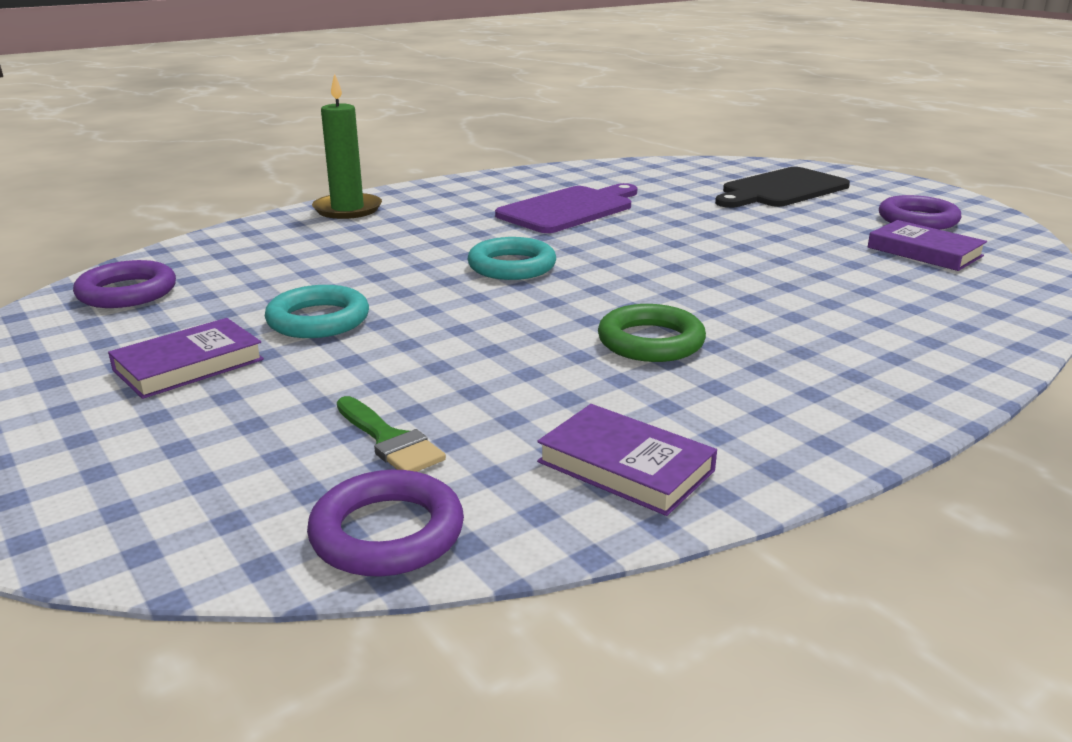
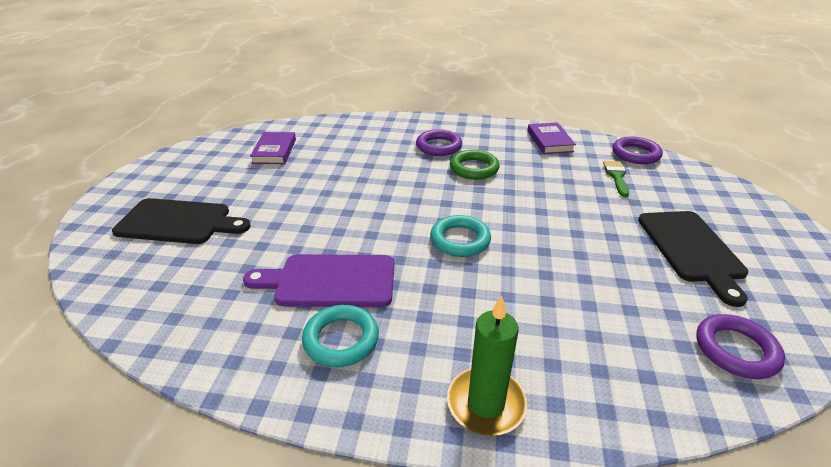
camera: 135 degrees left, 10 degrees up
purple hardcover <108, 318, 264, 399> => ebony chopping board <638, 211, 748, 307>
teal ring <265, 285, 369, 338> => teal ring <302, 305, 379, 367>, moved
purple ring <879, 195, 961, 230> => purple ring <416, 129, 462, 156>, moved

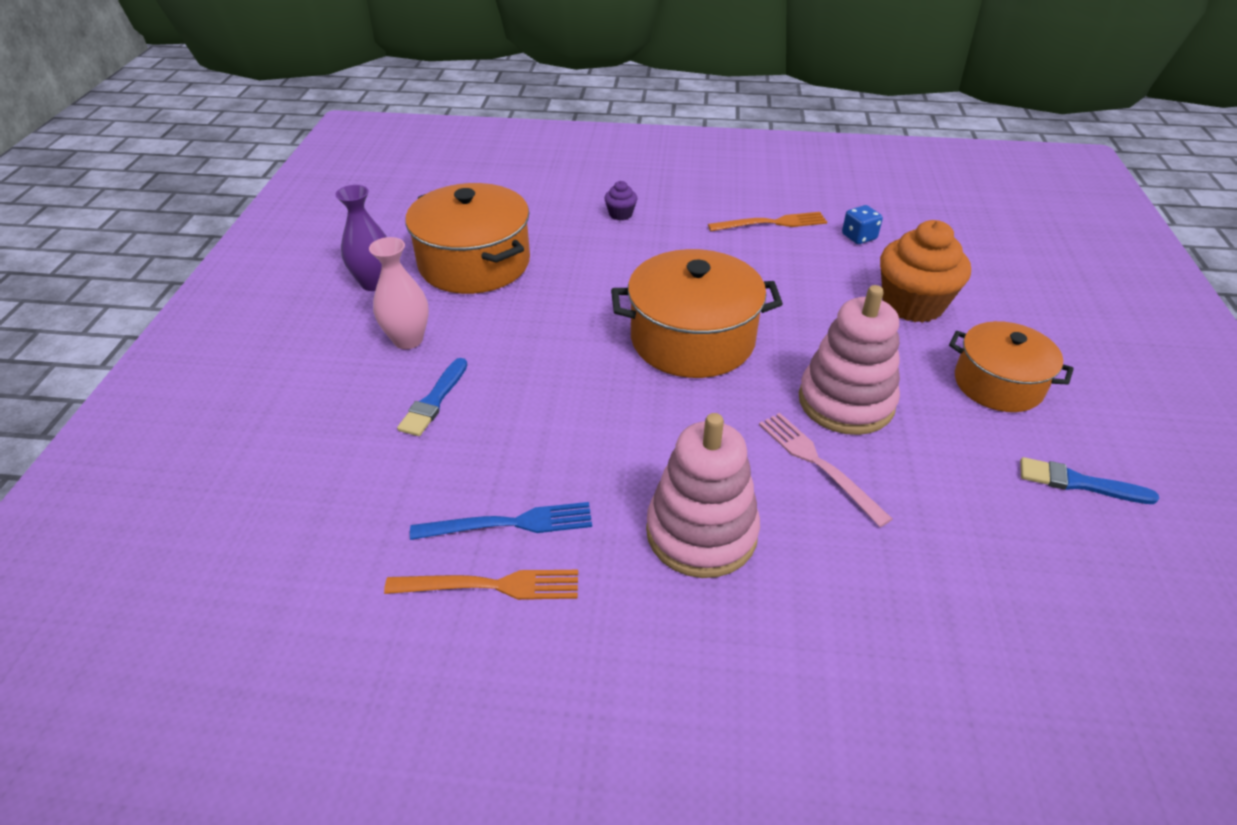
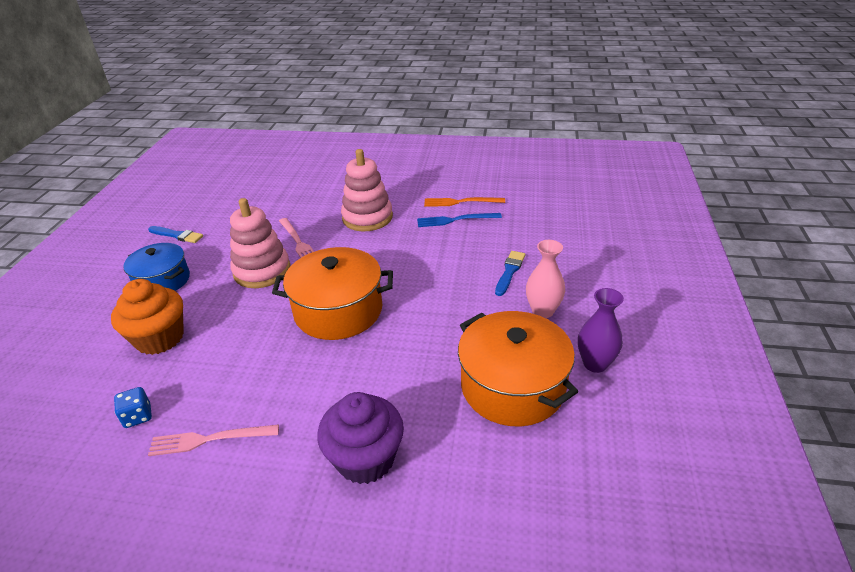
camera: 175 degrees left, 5 degrees down
purple fairy cake <604, 181, 637, 220> => purple fairy cake <317, 392, 404, 484>, x2.24
orange dinner fork <708, 212, 827, 231> => rose-pink dinner fork <148, 424, 279, 456>
orange cooking pot <949, 321, 1074, 412> => blue cooking pot <123, 243, 190, 291>

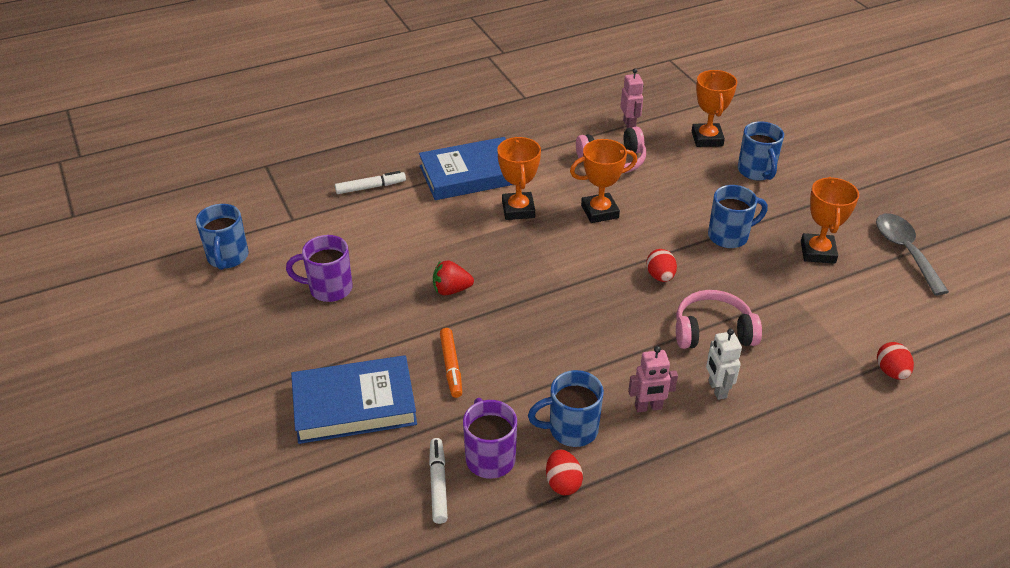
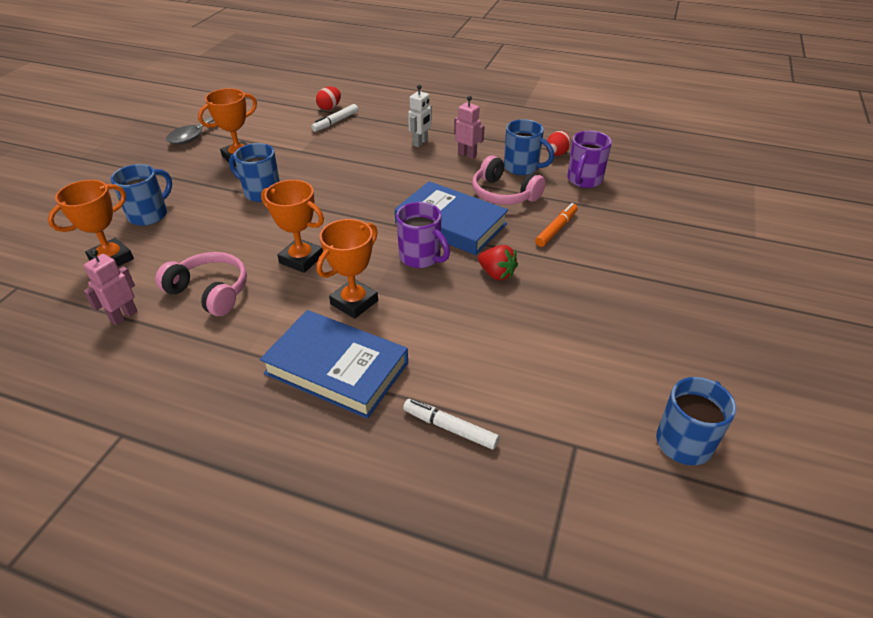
camera: 135 degrees left, 0 degrees up
purple tea mug <286, 235, 352, 302> => purple tea mug <396, 202, 450, 268>, moved
blue hardcover <291, 355, 417, 444> => blue hardcover <395, 181, 508, 255>, moved
white felt pen <429, 438, 448, 524> => white felt pen <311, 104, 358, 132>, moved
scarlet toy egg <646, 249, 677, 282> => nothing
rose-pink over-ear headphones <676, 290, 762, 349> => rose-pink over-ear headphones <472, 155, 546, 205>, moved

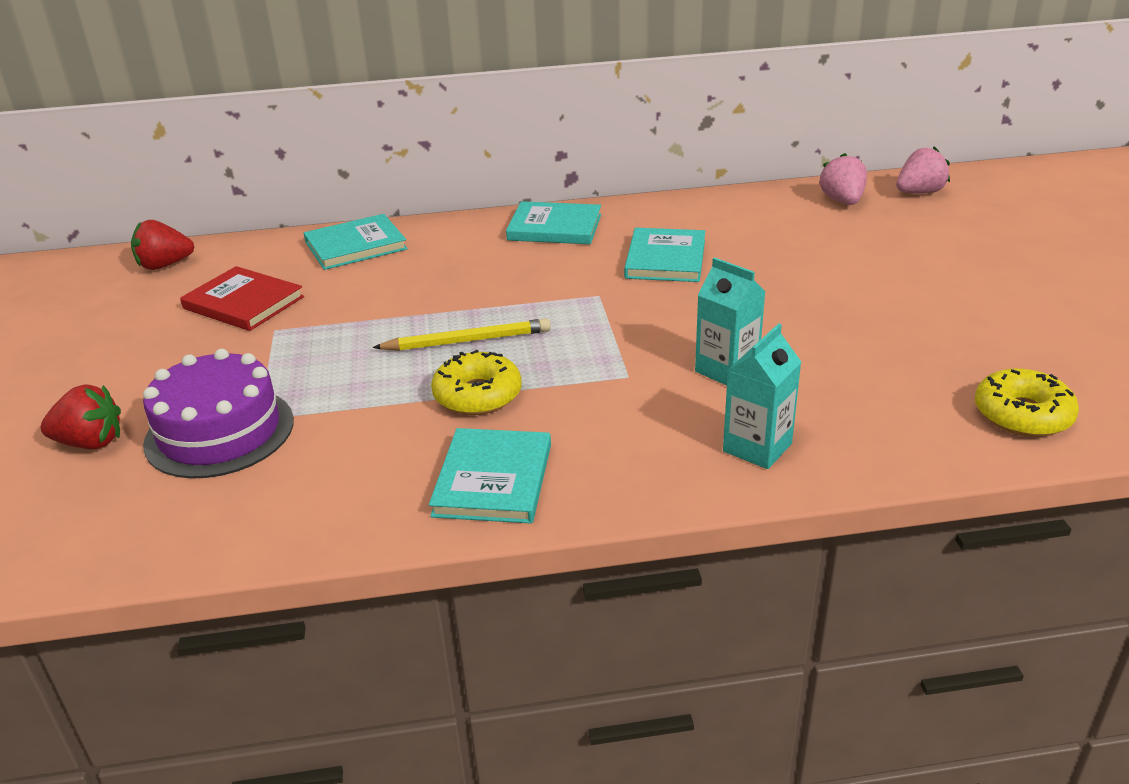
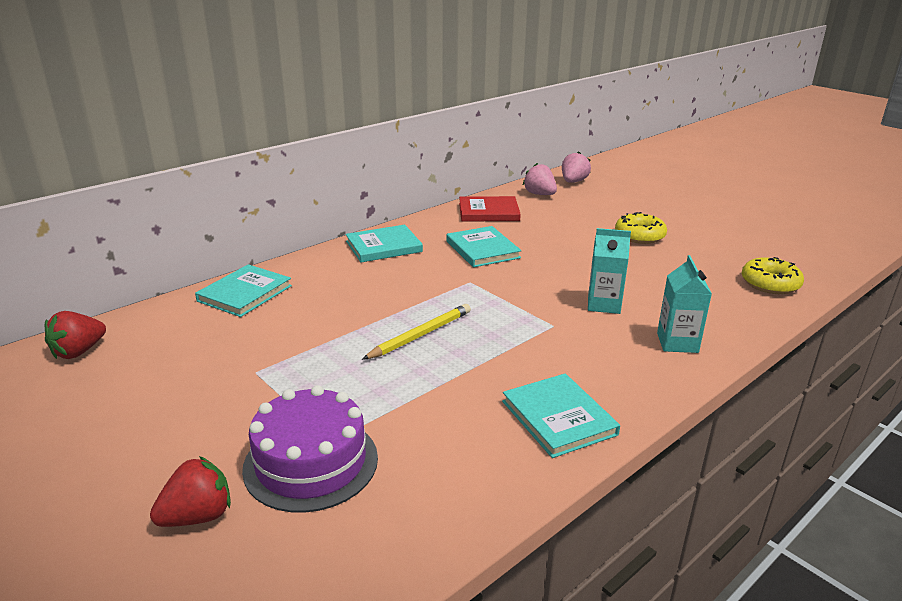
camera: 35 degrees left, 5 degrees down
scarlet hardcover <180, 266, 304, 331> => scarlet hardcover <459, 196, 521, 222>, moved
bright yellow glazed donut <431, 350, 522, 415> => bright yellow glazed donut <615, 212, 667, 244>, moved

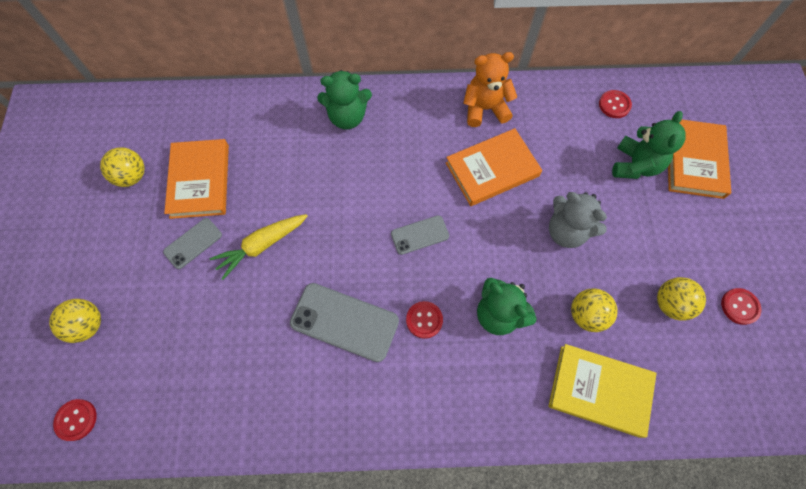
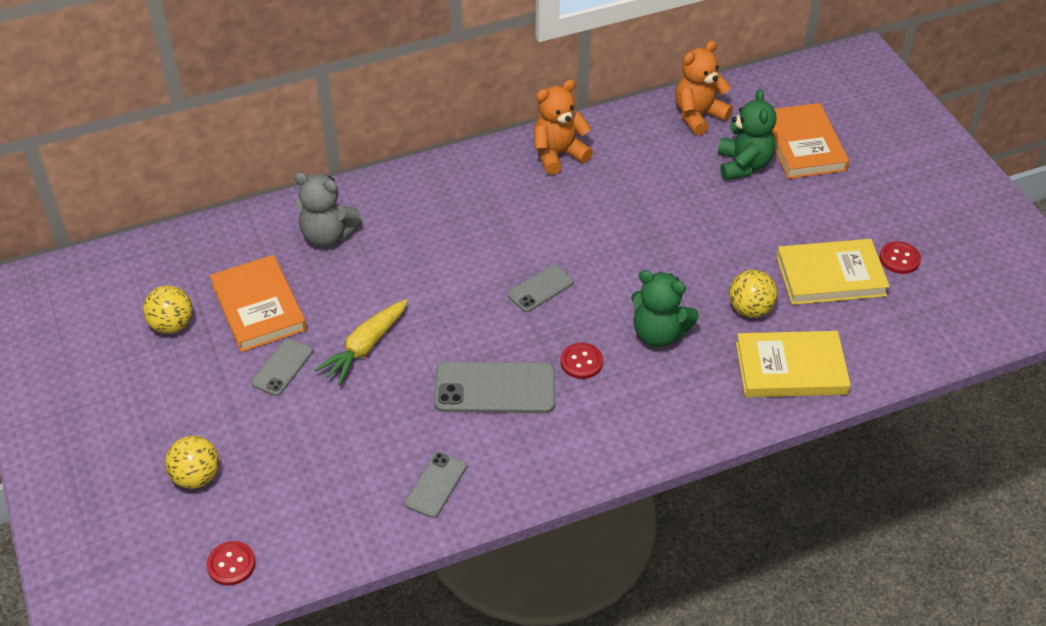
camera: 20 degrees left, 20 degrees down
green teddy bear <317, 70, 372, 129> => nothing
orange hardcover <446, 128, 542, 206> => nothing
grey teddy bear <549, 192, 607, 248> => grey teddy bear <294, 172, 362, 247>, moved
scarlet button <599, 90, 632, 118> => orange teddy bear <675, 40, 733, 136>
bright yellow sphere <657, 277, 706, 321> => bright yellow hardcover <776, 239, 890, 305>
nothing => grey smartphone <405, 452, 467, 518>

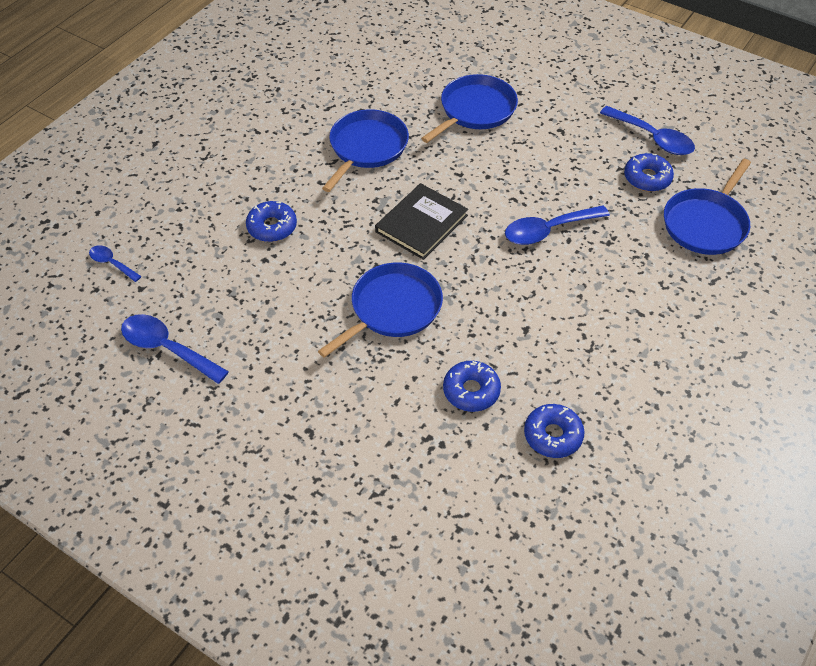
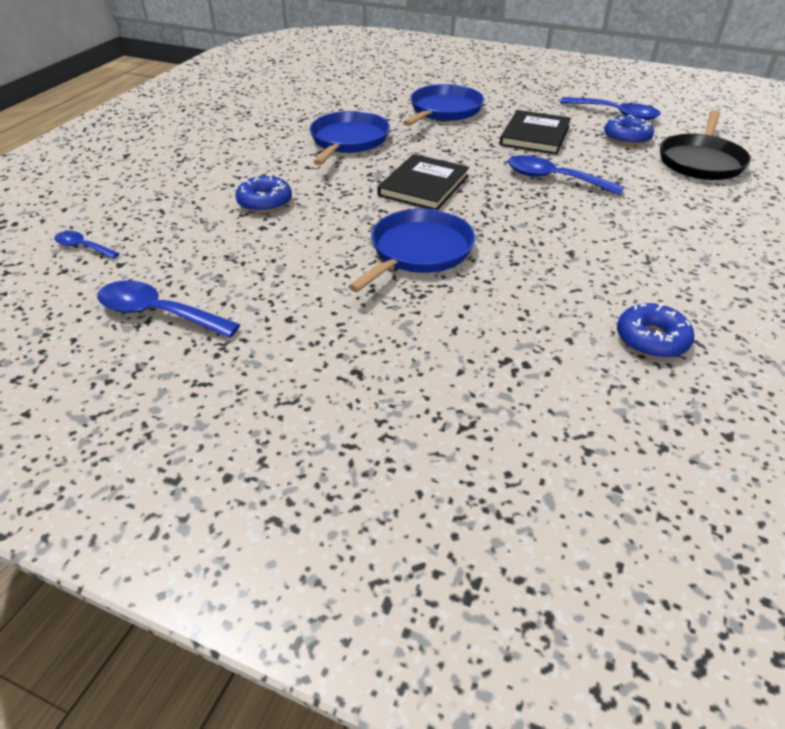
camera: 10 degrees left, 10 degrees down
blue glazed donut <443, 361, 501, 412> => nothing
blue teaspoon <505, 205, 610, 245> => blue teaspoon <508, 155, 624, 195>, 60 degrees clockwise
blue frying pan <664, 159, 751, 255> => ebony frying pan <660, 110, 751, 180>
nothing => ebony hardcover <500, 110, 571, 155>

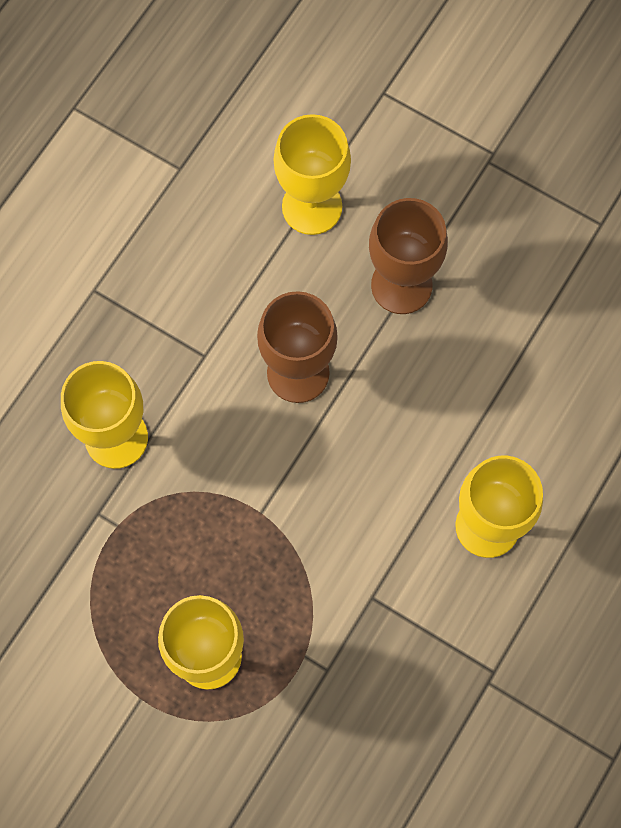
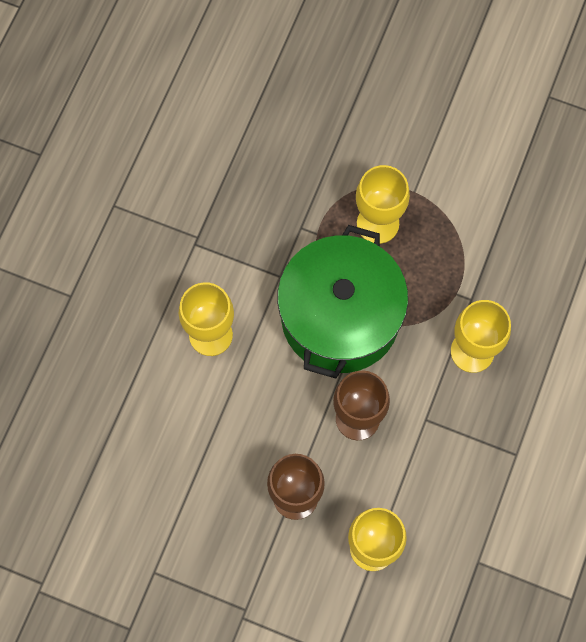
camera: 170 degrees right, 0 degrees up
nothing => green cooking pot <277, 225, 408, 379>

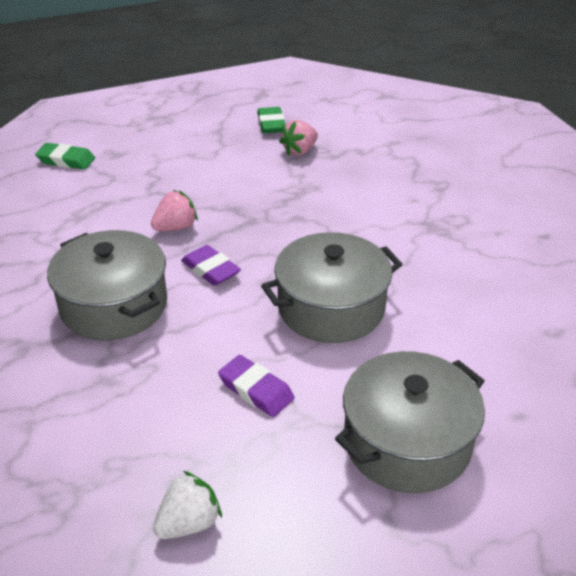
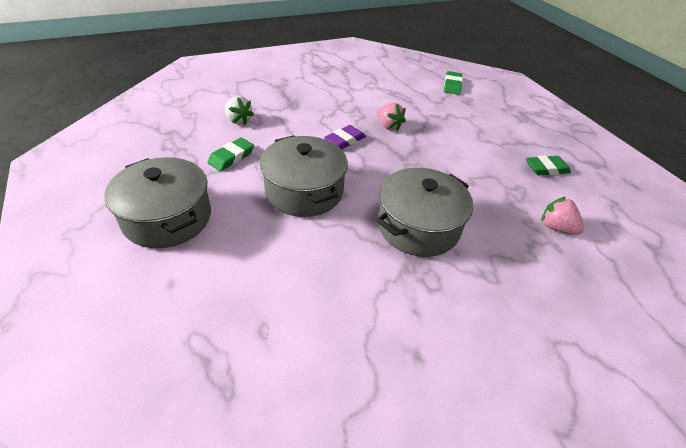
camera: 85 degrees right, 5 degrees up
grey cooking pot <47, 230, 167, 340> => grey cooking pot <376, 168, 473, 257>, moved
white berry <153, 471, 222, 539> => white berry <225, 96, 254, 125>, moved
purple gum eraser <218, 355, 295, 417> => green gum eraser <207, 137, 254, 171>
rose-pink berry <279, 120, 318, 156> => rose-pink berry <542, 197, 584, 235>, moved

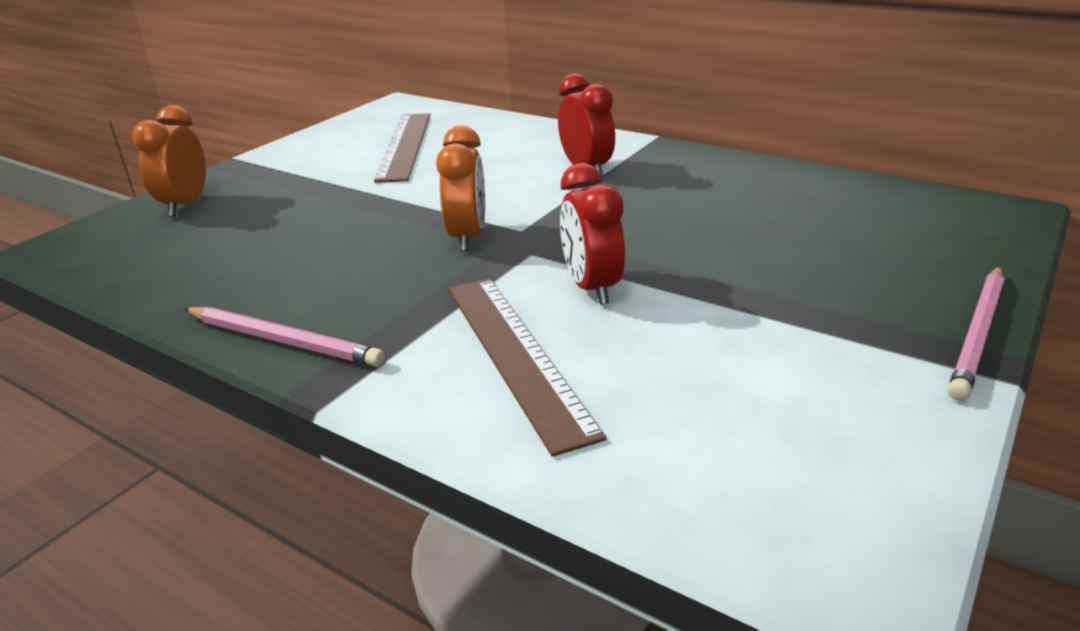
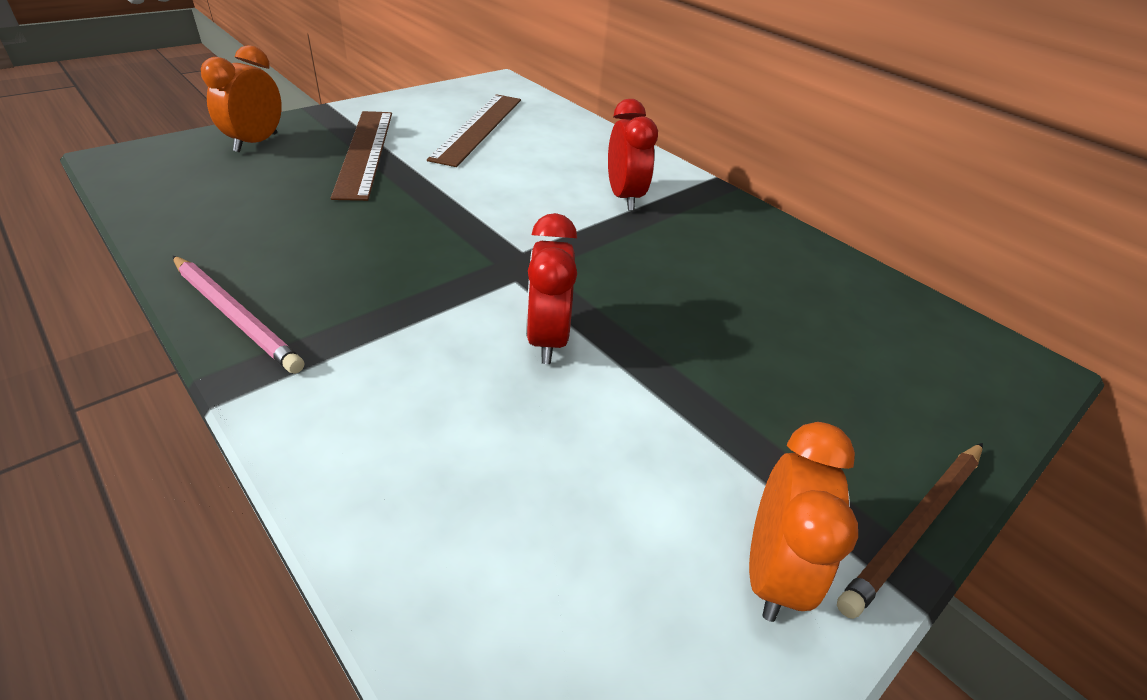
camera: 10 degrees right, 10 degrees up
orange alarm clock <436, 126, 485, 251> => orange alarm clock <749, 422, 858, 622>, moved
russet straightedge <448, 278, 606, 457> => russet straightedge <331, 111, 392, 201>, moved
rose-pink lead pencil <948, 266, 1005, 401> => russet lead pencil <837, 443, 983, 619>

